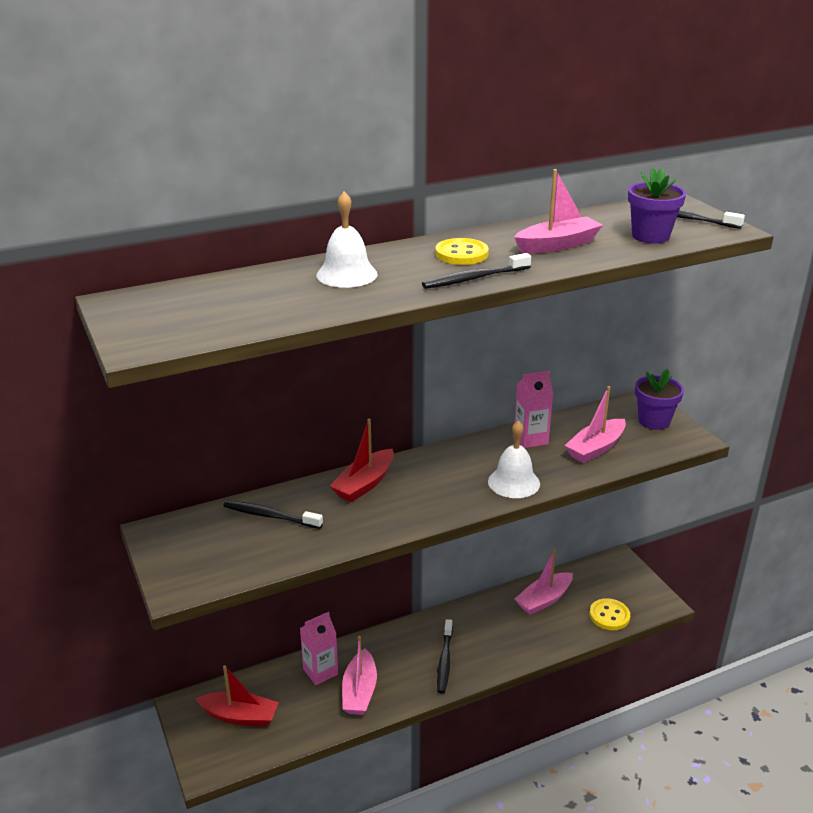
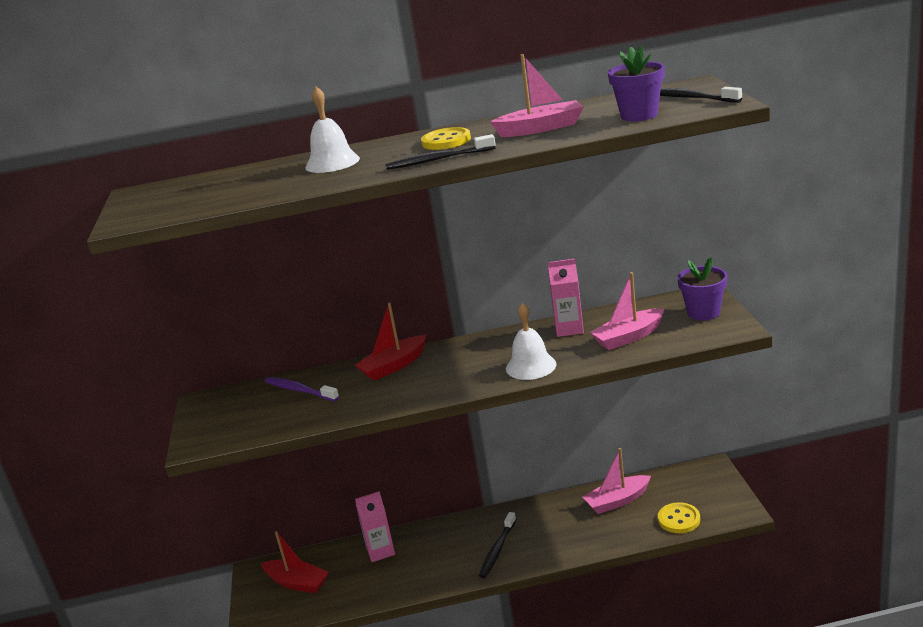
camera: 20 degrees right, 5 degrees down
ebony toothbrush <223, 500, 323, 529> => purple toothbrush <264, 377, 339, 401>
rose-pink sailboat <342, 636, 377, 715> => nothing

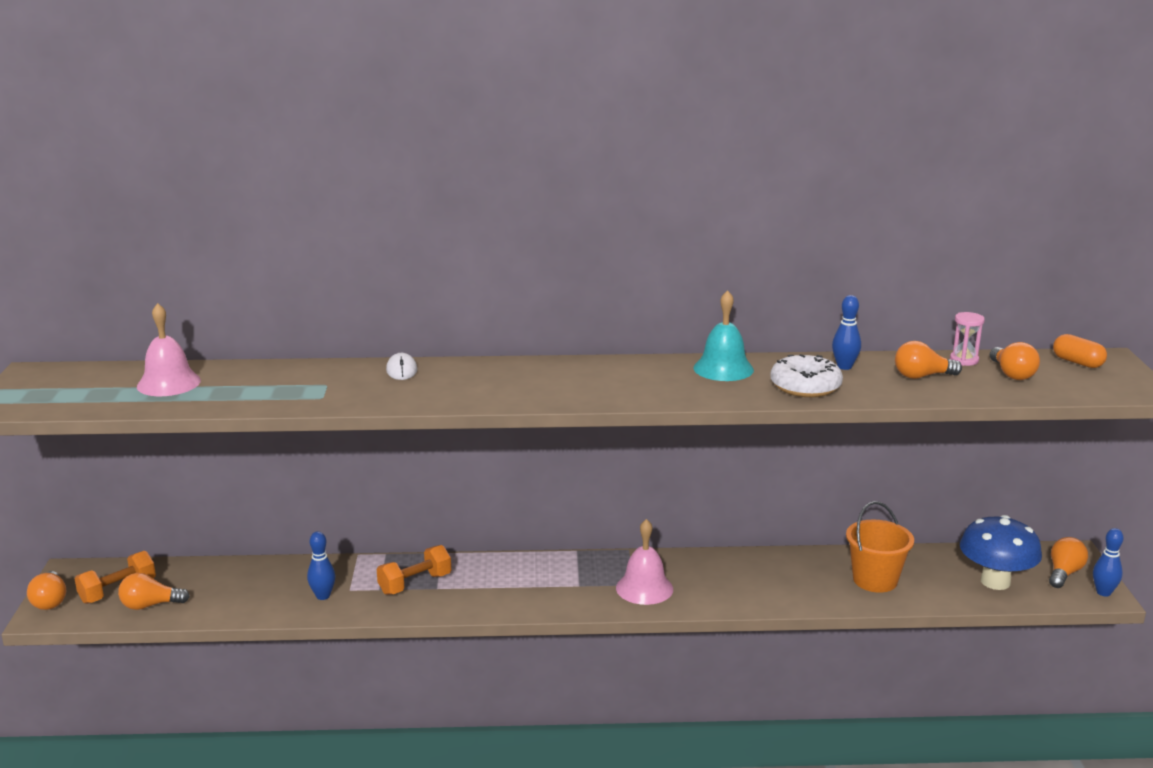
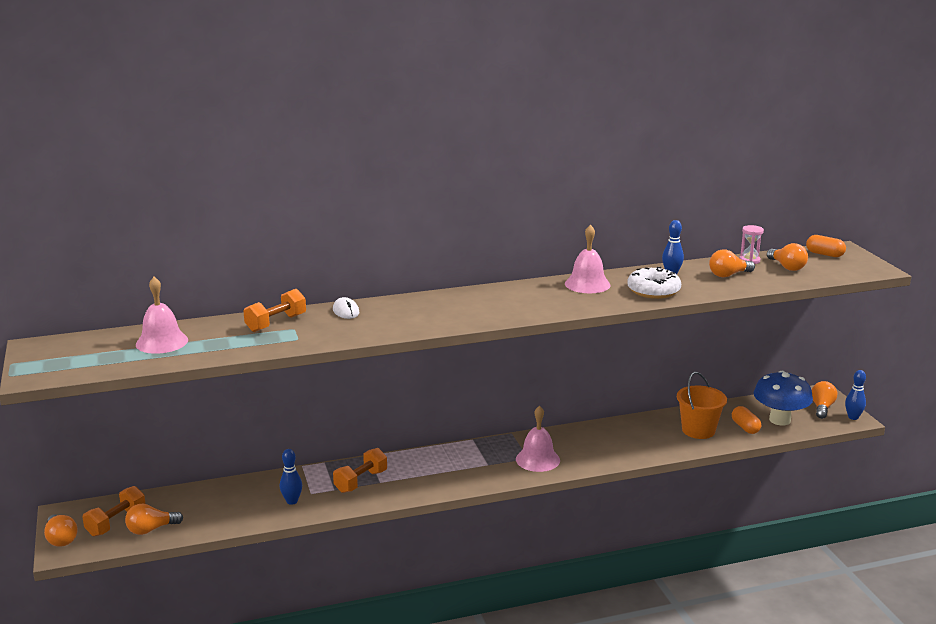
camera: 15 degrees left, 0 degrees up
teal bell <693, 290, 754, 381> => rose-pink bell <565, 224, 611, 293>
nothing => orange hand weight <243, 289, 306, 332>
nothing => orange pill <732, 406, 761, 434>

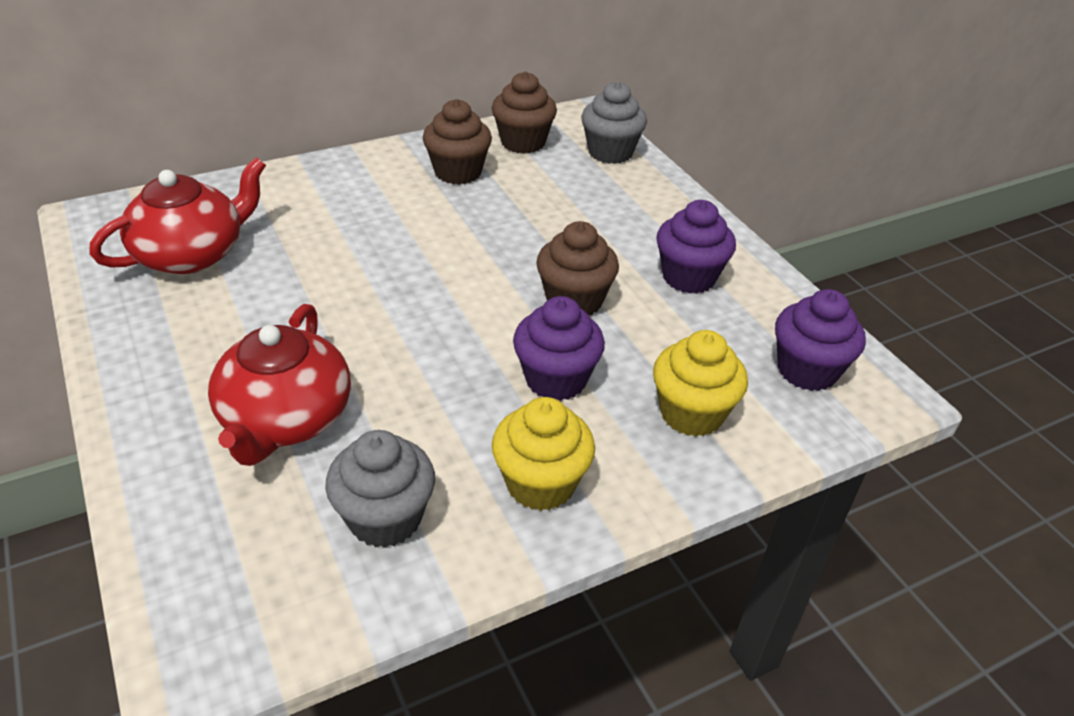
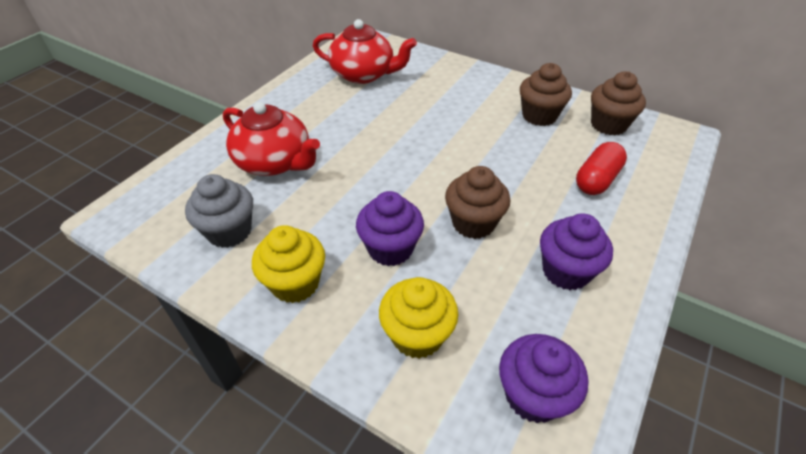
camera: 60 degrees right, 5 degrees up
scarlet china teapot <208, 304, 351, 466> => scarlet china teapot <223, 102, 320, 176>, 120 degrees counterclockwise
grey fairy cake <581, 81, 647, 164> => nothing
nothing => scarlet pill <576, 142, 627, 195>

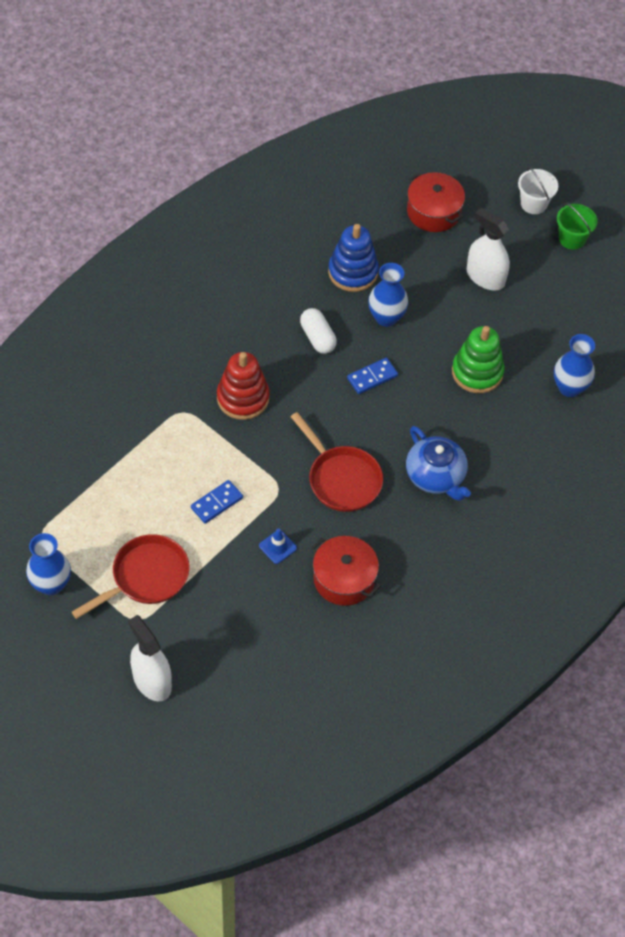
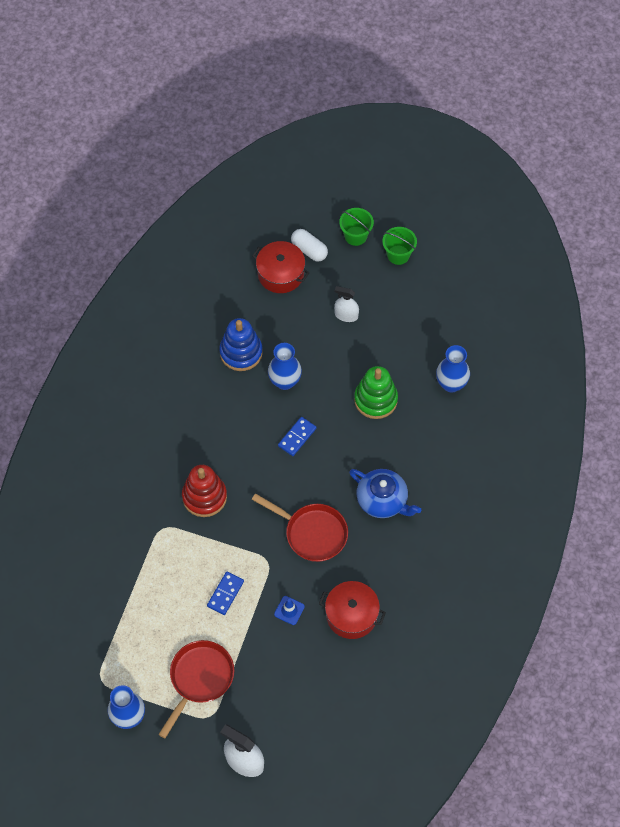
camera: 20 degrees left, 5 degrees up
white pill <300, 308, 337, 354> => white pill <291, 229, 328, 262>, moved
white spray bottle <467, 208, 510, 290> => white spray bottle <334, 286, 359, 322>, x0.65
white bucket <518, 166, 558, 214> => green bucket <339, 208, 374, 246>

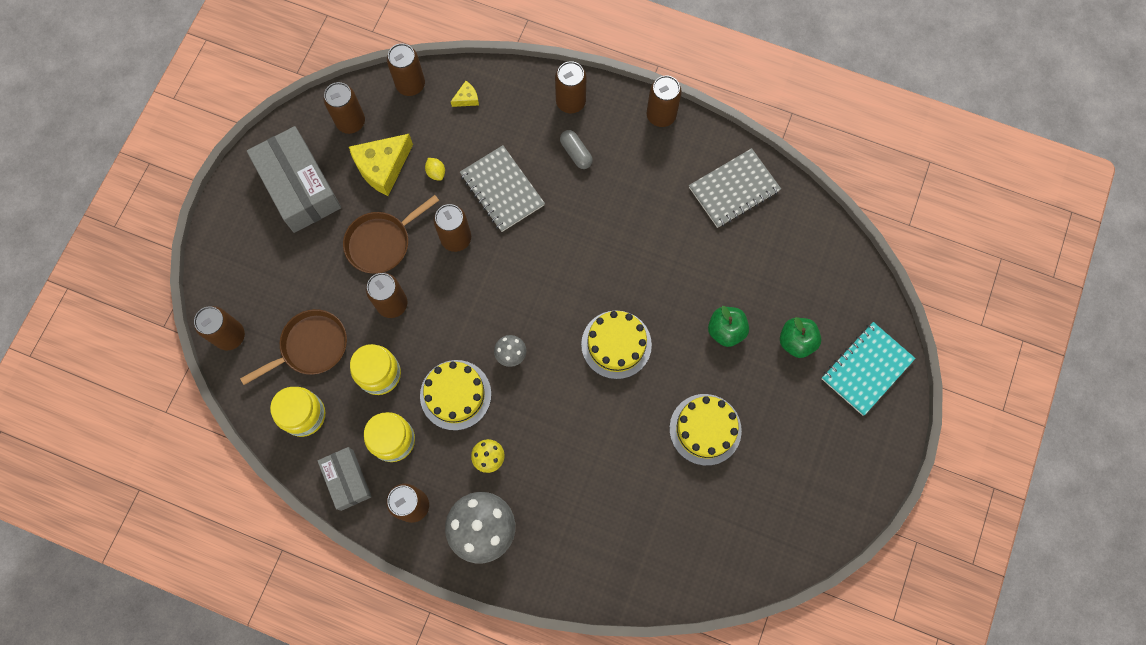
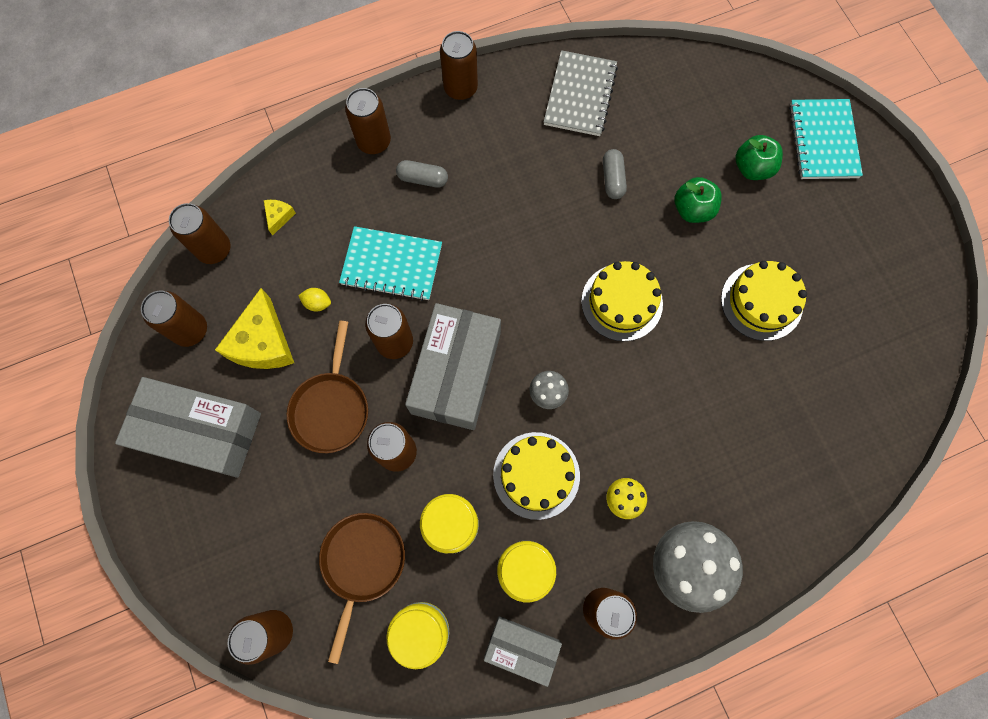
camera: 45 degrees left, 0 degrees up
grey exercise book <460, 145, 545, 232> => teal exercise book <339, 226, 442, 301>
nothing => grey package <405, 303, 501, 430>
nothing => grey pill <603, 149, 627, 199>

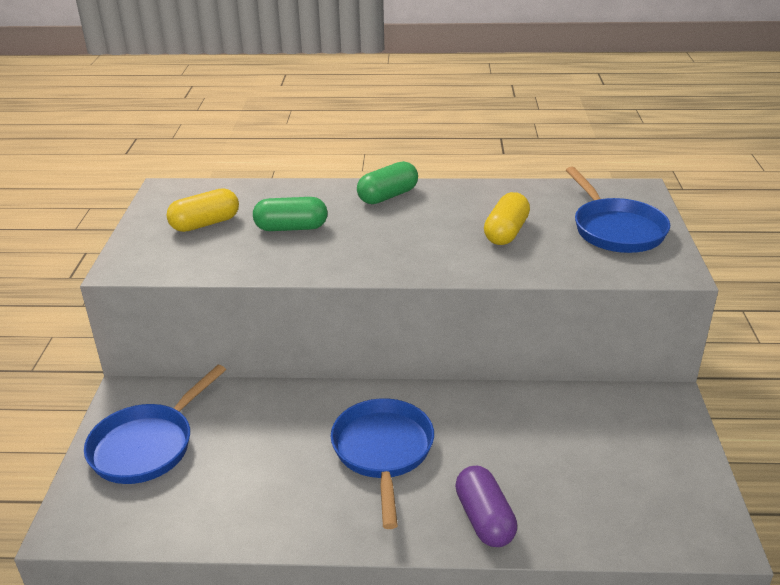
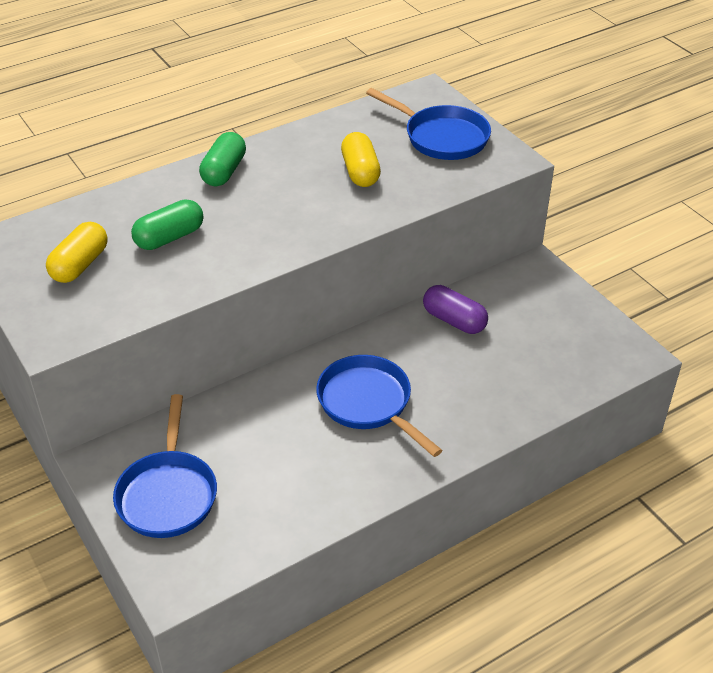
camera: 35 degrees left, 10 degrees up
purple pill <455, 466, 517, 547> => purple pill <423, 285, 488, 334>, moved

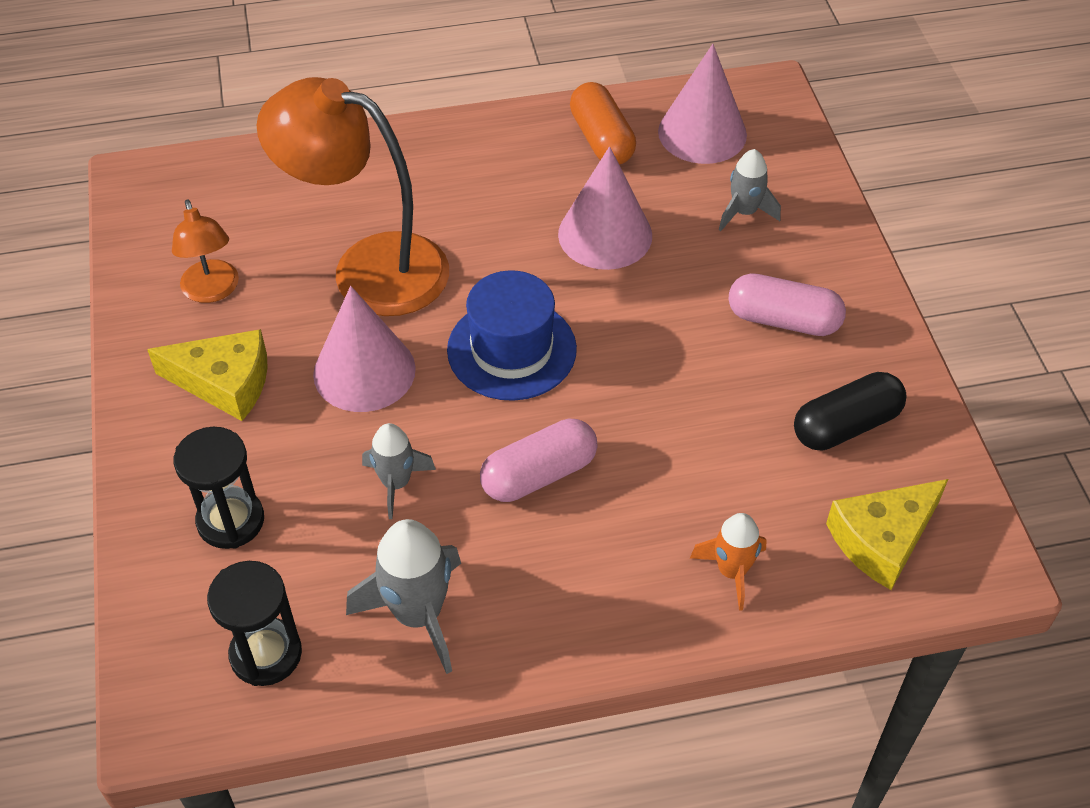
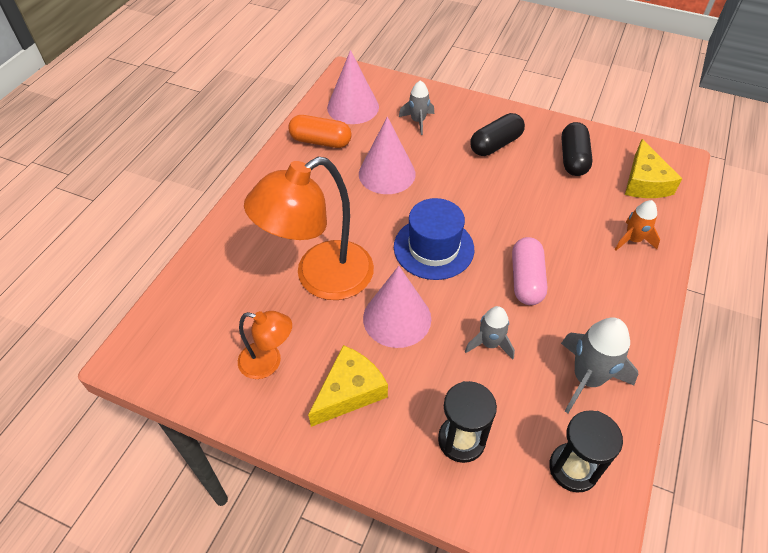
camera: 55 degrees left, 0 degrees up
rose-pink pill <728, 273, 846, 336> => ebony pill <470, 113, 525, 156>

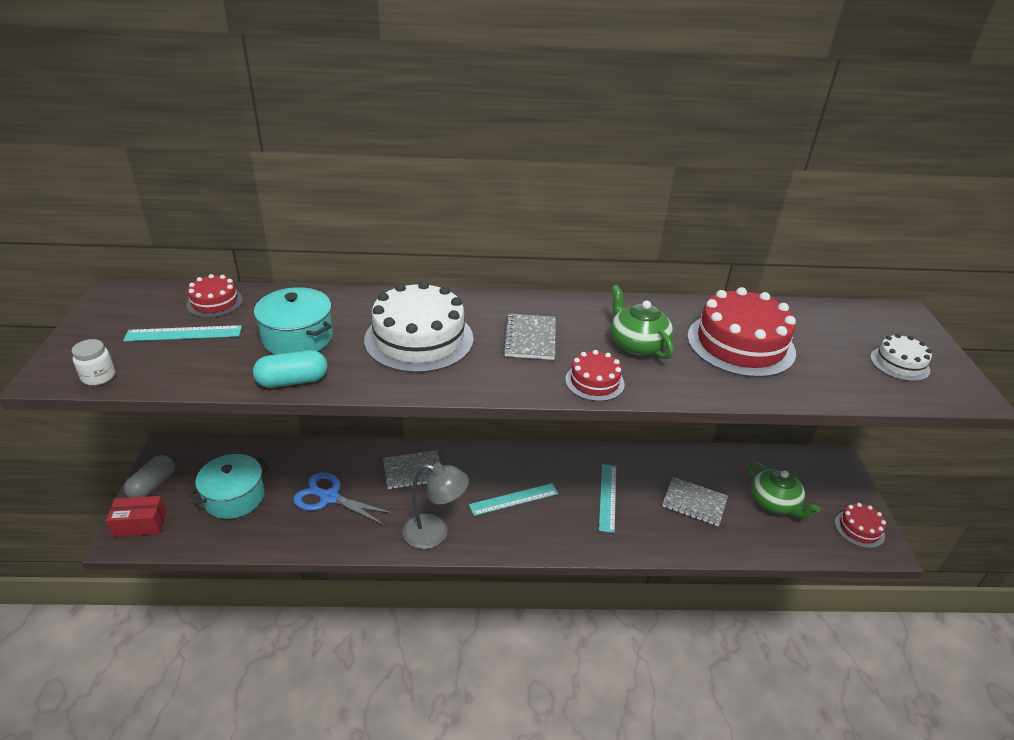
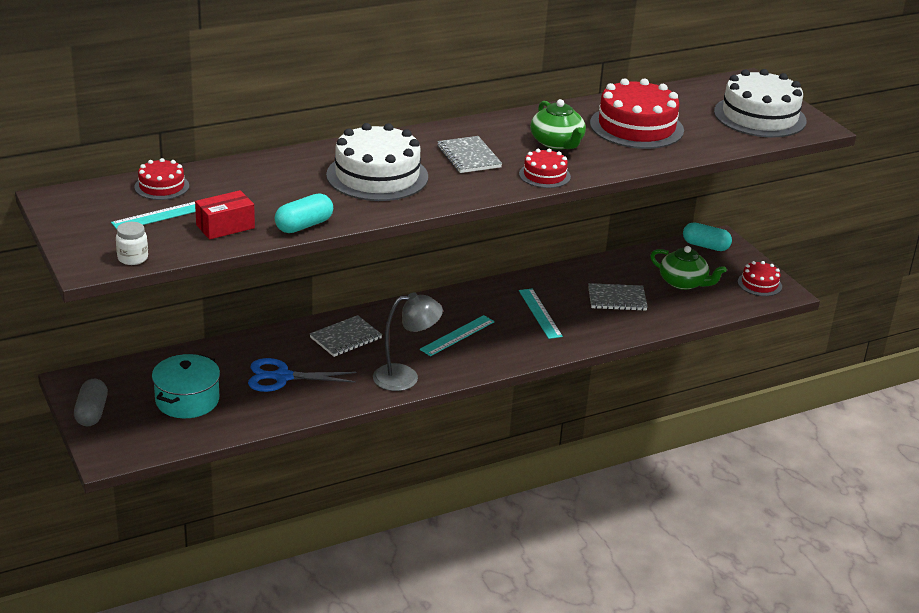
camera: 25 degrees left, 5 degrees down
scarlet package <106, 496, 167, 537> => scarlet package <195, 190, 255, 239>, moved
teal cooking pot <254, 287, 333, 355> => nothing
green china teapot <611, 285, 674, 359> => green china teapot <530, 99, 586, 150>, 150 degrees counterclockwise
white layer cake <870, 334, 932, 381> => white layer cake <714, 69, 807, 138>, x1.94
nothing => teal pill <683, 222, 732, 251>

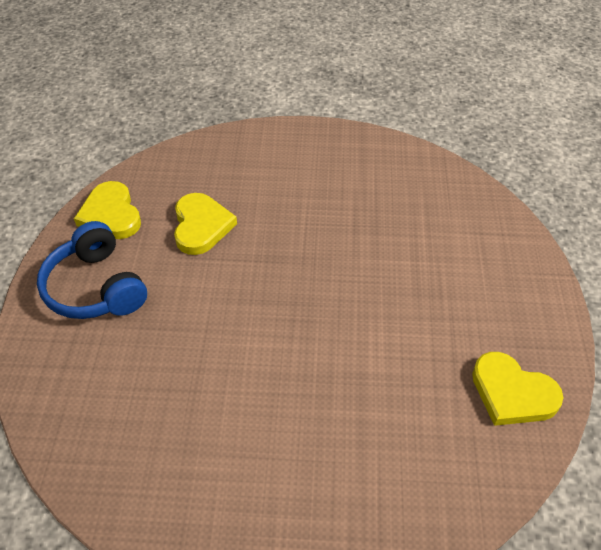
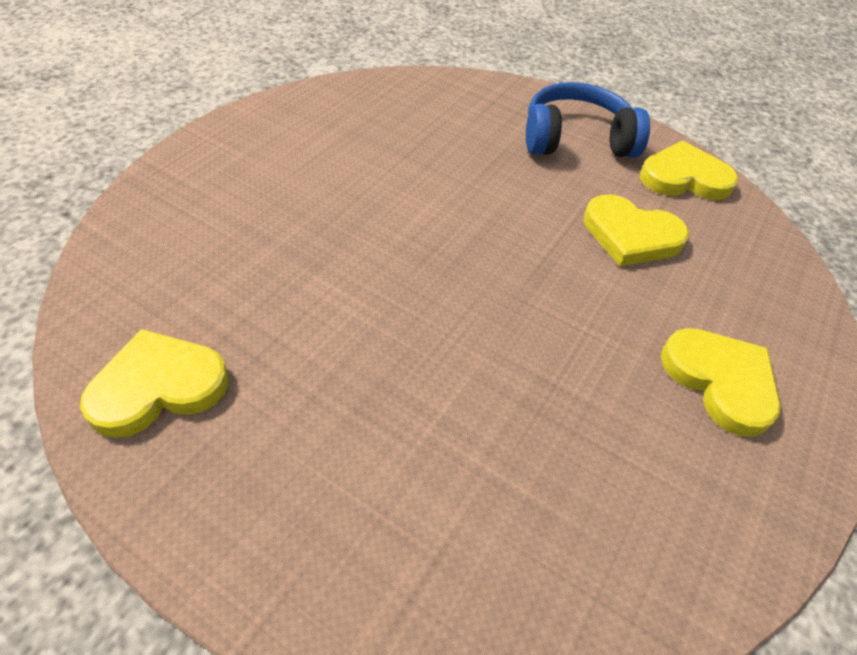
camera: 115 degrees right, 0 degrees up
nothing => bright yellow heart <661, 328, 781, 437>

